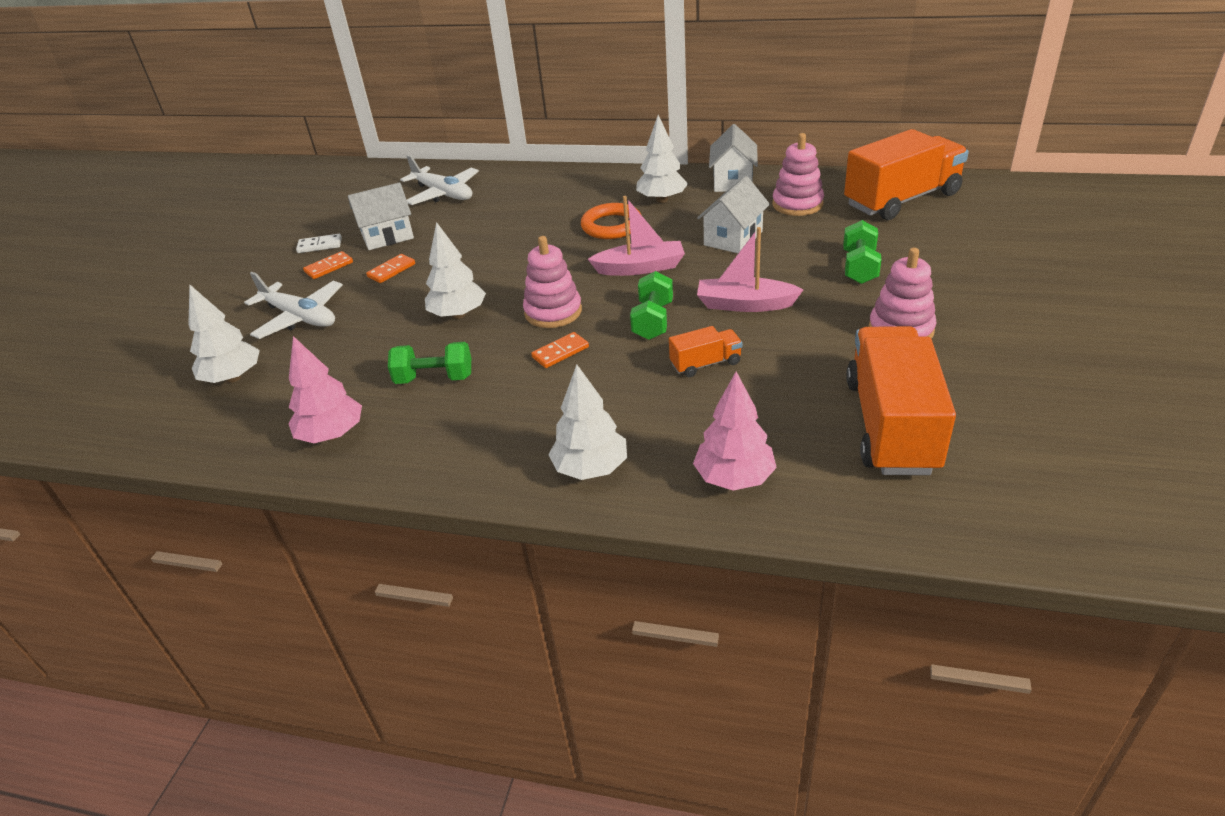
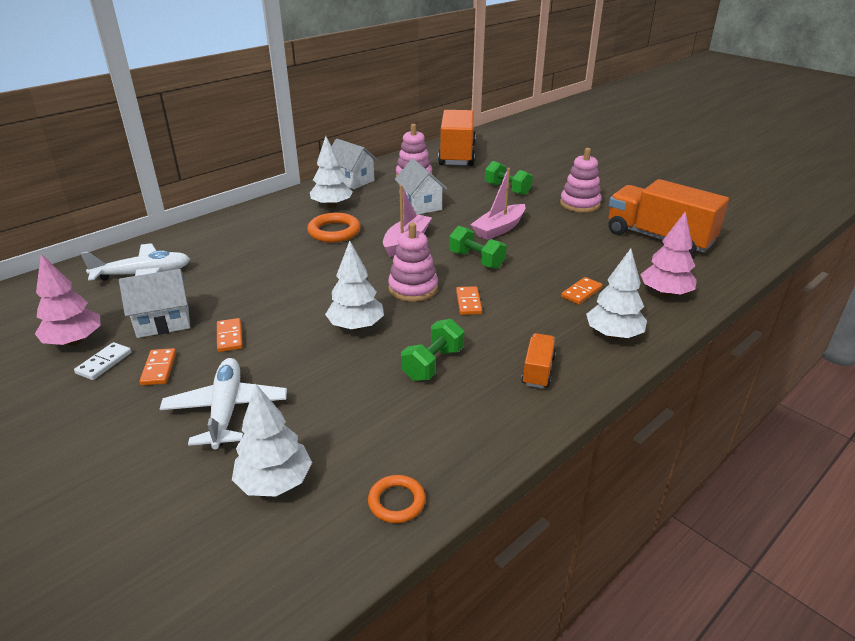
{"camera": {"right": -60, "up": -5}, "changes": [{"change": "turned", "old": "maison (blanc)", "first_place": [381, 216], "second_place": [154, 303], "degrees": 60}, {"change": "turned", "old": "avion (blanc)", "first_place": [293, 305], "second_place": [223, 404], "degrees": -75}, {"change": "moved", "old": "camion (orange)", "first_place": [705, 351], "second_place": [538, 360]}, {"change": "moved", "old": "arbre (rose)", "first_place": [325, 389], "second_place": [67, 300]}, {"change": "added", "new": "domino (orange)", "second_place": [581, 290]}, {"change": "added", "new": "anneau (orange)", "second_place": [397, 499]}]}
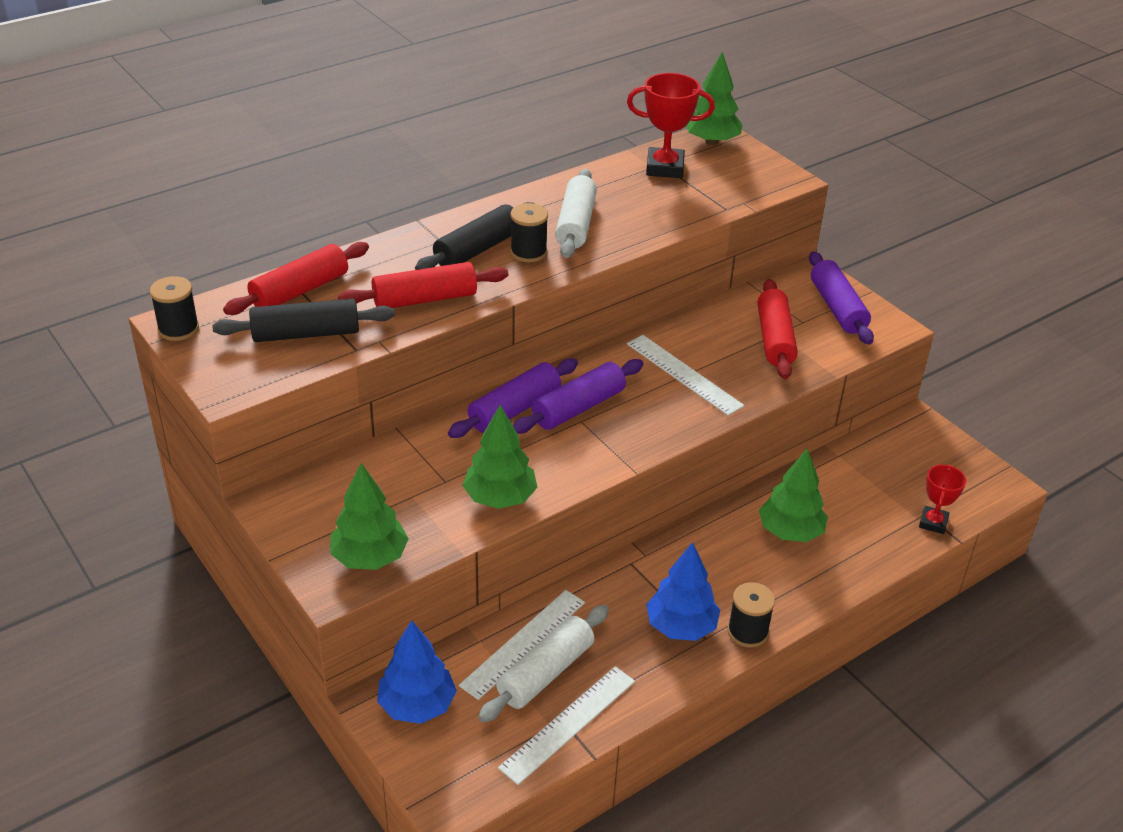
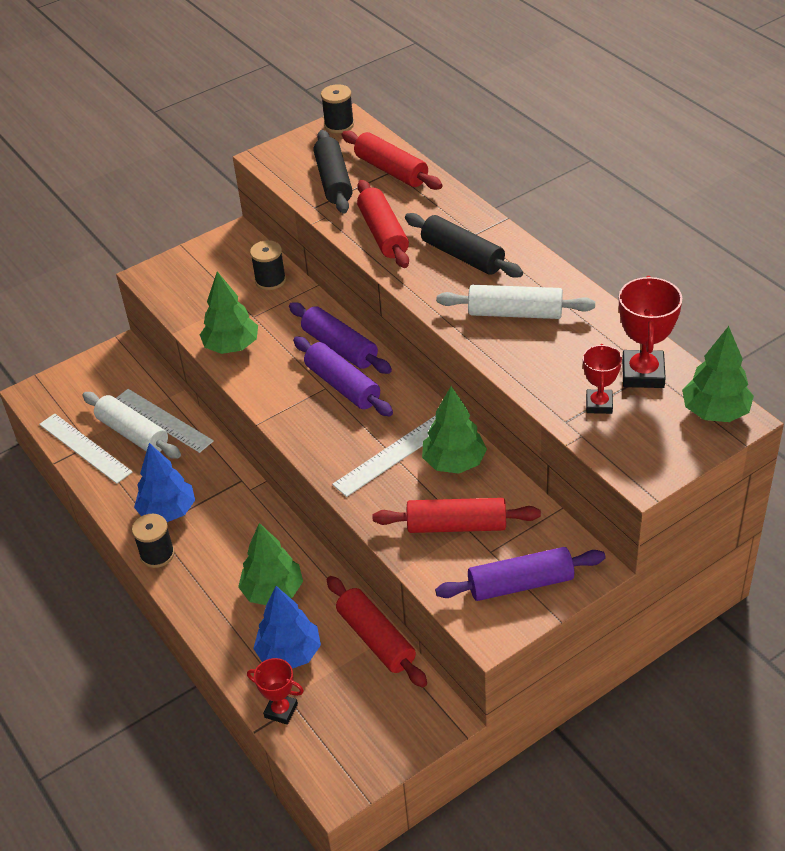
{"camera": {"right": 95, "up": 5}, "changes": [{"change": "moved", "old": "bobine (noir)", "first_place": [529, 232], "second_place": [268, 265]}, {"change": "moved", "old": "arbre (vert)", "first_place": [369, 516], "second_place": [454, 430]}, {"change": "moved", "old": "arbre (bleu)", "first_place": [417, 672], "second_place": [287, 627]}, {"change": "added", "new": "trophée (rouge)", "second_place": [602, 379]}, {"change": "added", "new": "rouleau à pâtisserie (rouge)", "second_place": [377, 632]}]}
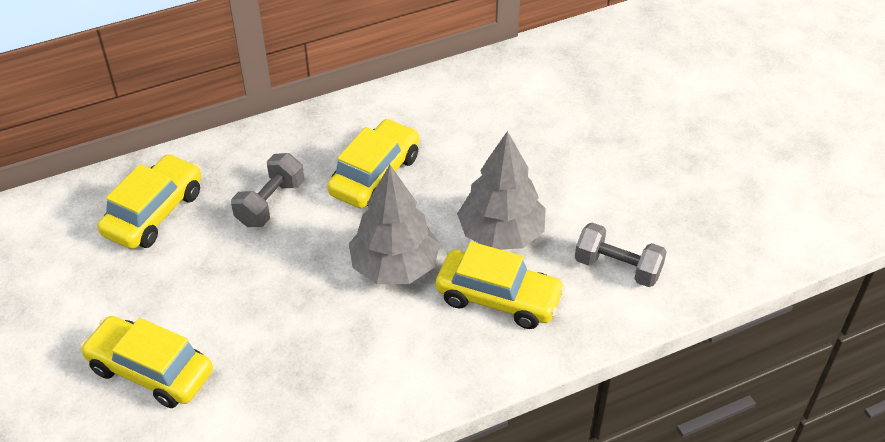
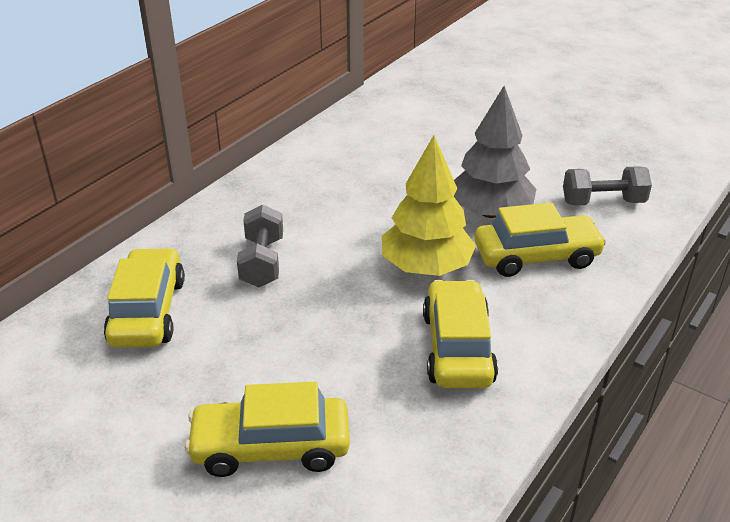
{"camera": {"right": -30, "up": -10}, "changes": [{"change": "moved", "old": "voiture (jaune)", "first_place": [373, 163], "second_place": [460, 334]}, {"change": "recoloured", "old": "arbre (gris)", "new": "arbre (jaune)", "first_place": [394, 224], "second_place": [429, 205]}]}
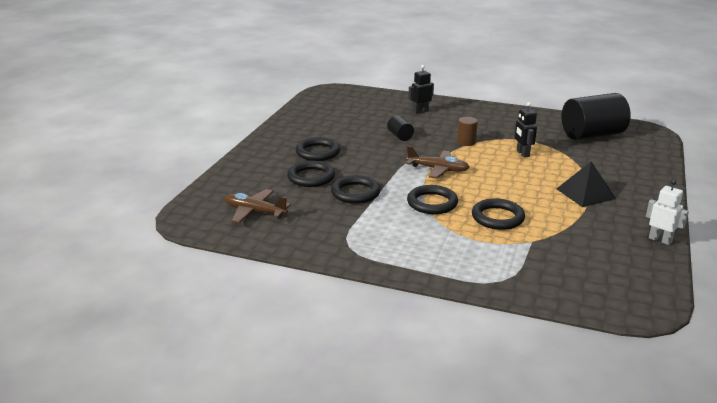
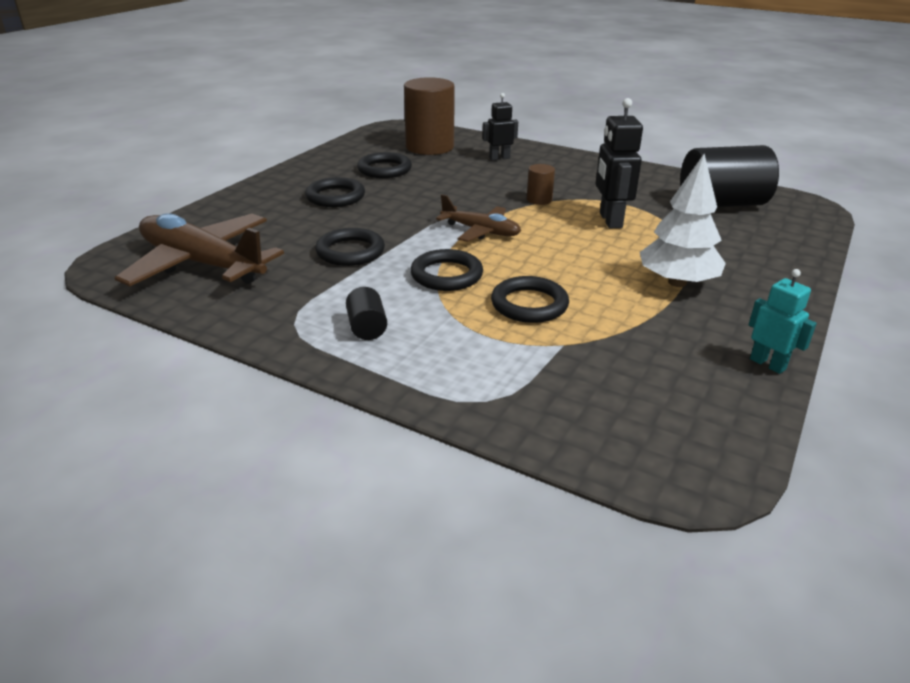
{"camera": {"right": 10, "up": 5}, "changes": [{"change": "resized", "old": "robot (noir)", "first_place": [526, 130], "second_place": [619, 163], "factor": 1.56}, {"change": "moved", "old": "cylindre (noir)", "first_place": [400, 128], "second_place": [366, 313]}, {"change": "moved", "old": "anneau (noir)", "first_place": [311, 174], "second_place": [384, 165]}, {"change": "replaced", "old": "pyramide (noir)", "new": "arbre (blanc)", "first_place": [586, 184], "second_place": [683, 220]}, {"change": "recoloured", "old": "robot (blanc)", "new": "robot (turquoise)", "first_place": [667, 212], "second_place": [783, 321]}, {"change": "resized", "old": "avion (marron)", "first_place": [258, 206], "second_place": [199, 249], "factor": 1.8}, {"change": "added", "new": "cylindre (marron)", "second_place": [429, 116]}]}
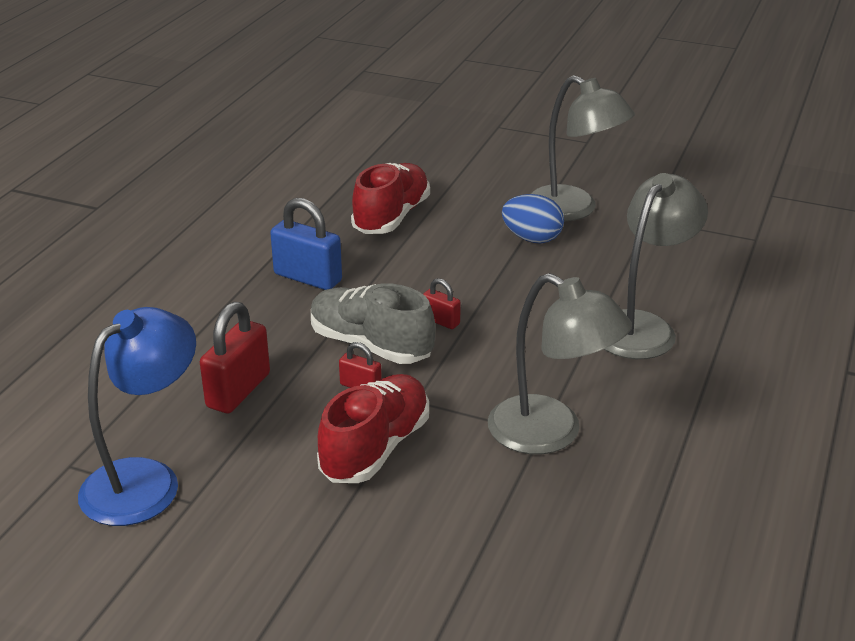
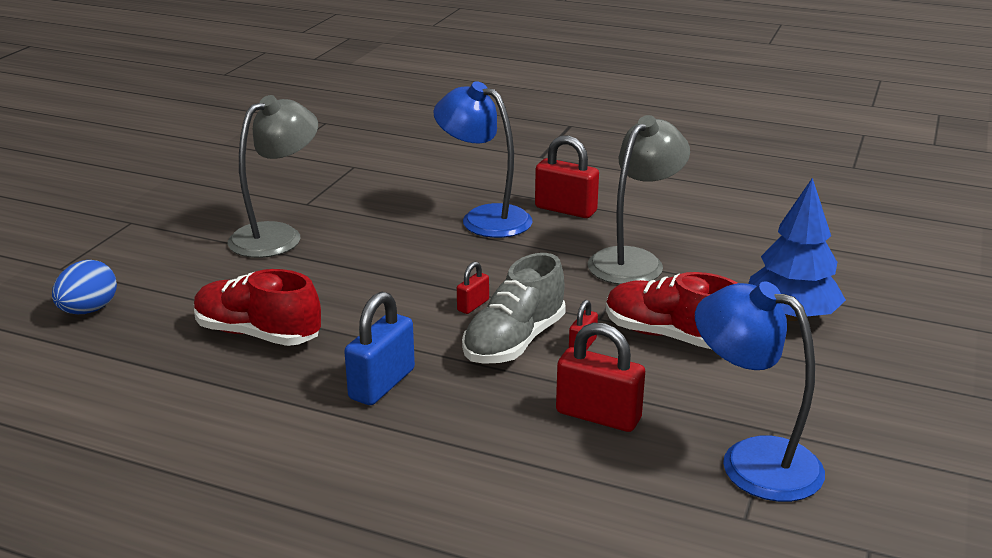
{"camera": {"right": -90, "up": -5}, "changes": [{"change": "recoloured", "old": "lampe (gris)", "new": "lampe (bleu)", "first_place": [656, 266], "second_place": [483, 159]}, {"change": "moved", "old": "œuf (bleu)", "first_place": [533, 218], "second_place": [84, 287]}, {"change": "added", "new": "cadenas (rouge)", "second_place": [567, 176]}, {"change": "added", "new": "arbre (bleu)", "second_place": [797, 249]}]}
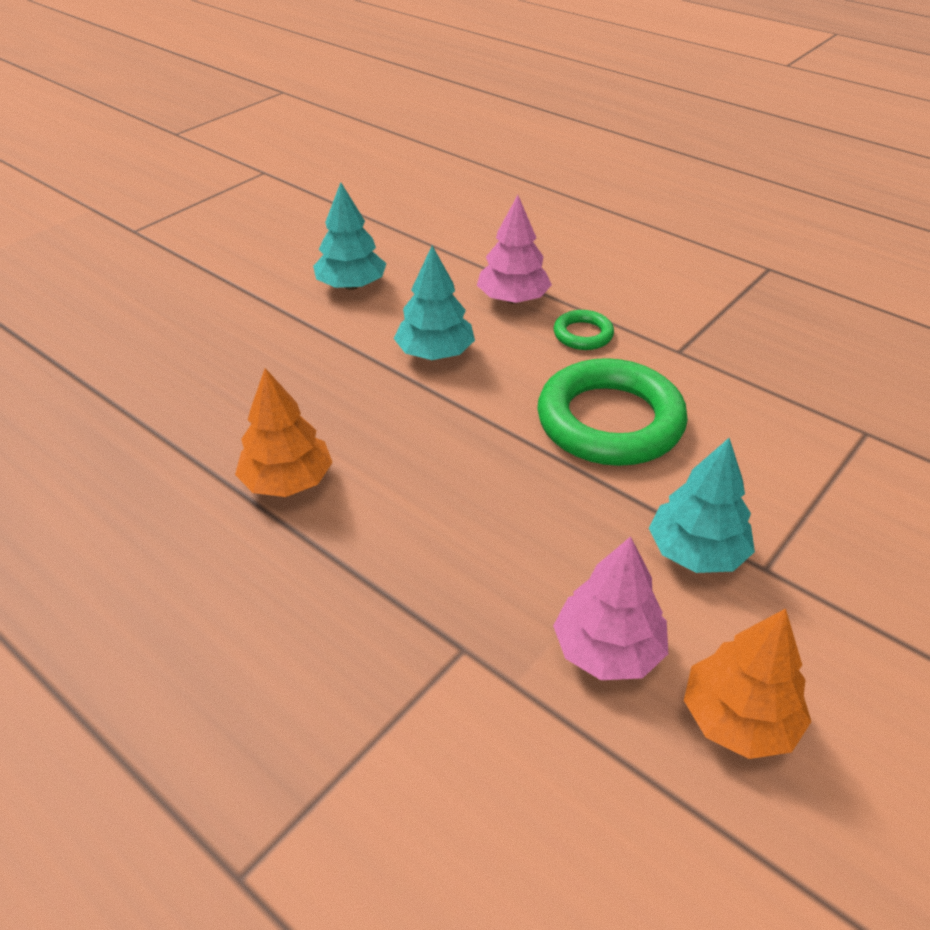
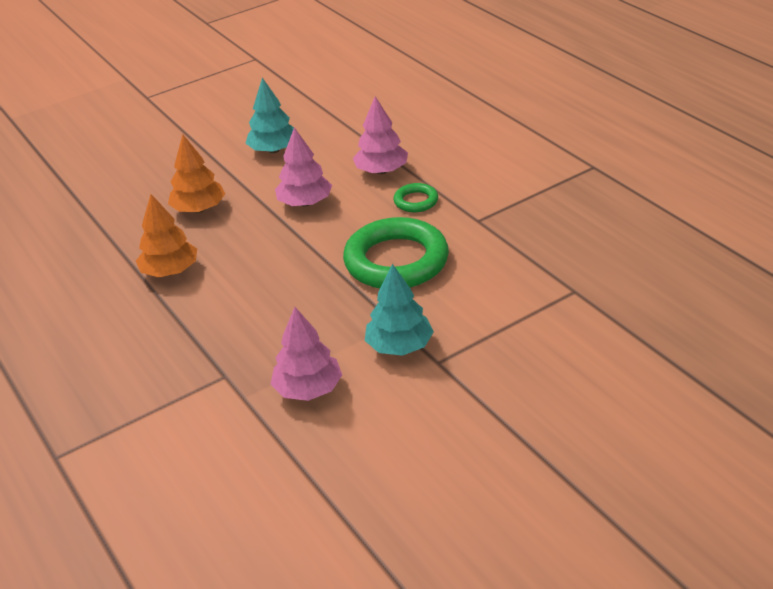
{"camera": {"right": 20, "up": -5}, "changes": [{"change": "recoloured", "old": "arbre (turquoise)", "new": "arbre (rose)", "first_place": [434, 303], "second_place": [303, 167]}, {"change": "moved", "old": "arbre (orange)", "first_place": [747, 683], "second_place": [196, 173]}]}
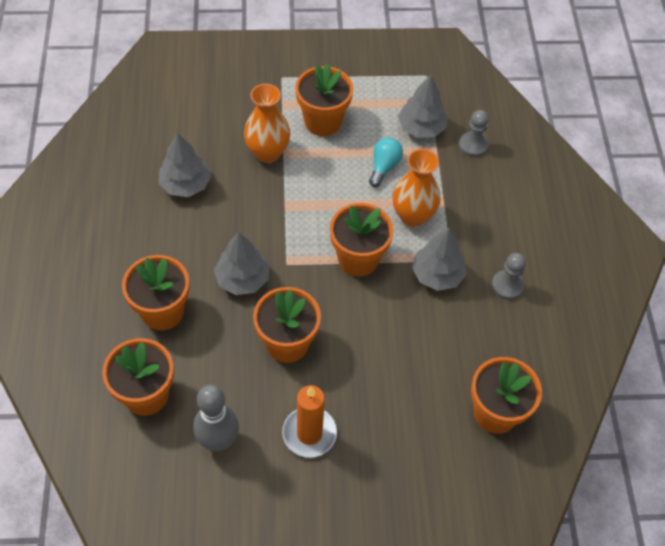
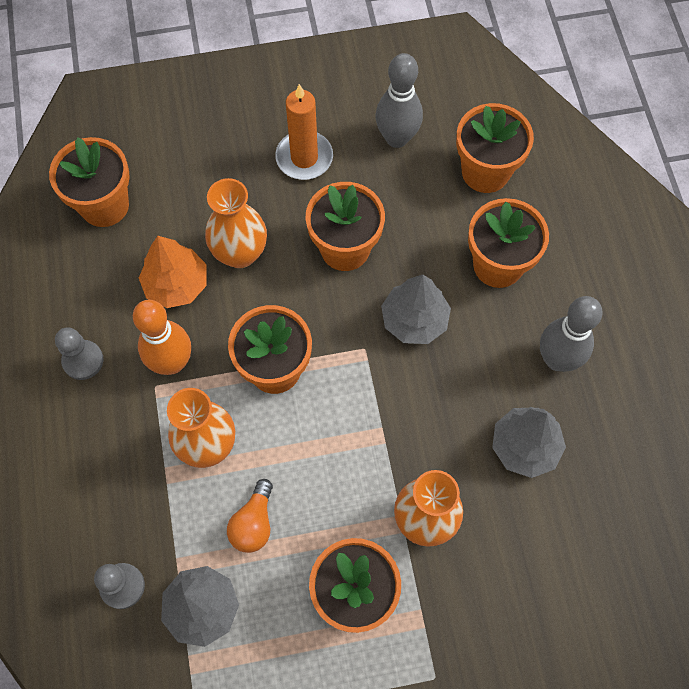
{"camera": {"right": 175, "up": 10}, "changes": [{"change": "recoloured", "old": "ampoule (turquoise)", "new": "ampoule (orange)", "first_place": [386, 162], "second_place": [250, 516]}, {"change": "replaced", "old": "arbre (gris)", "new": "quille (orange)", "first_place": [439, 259], "second_place": [162, 337]}, {"change": "added", "new": "vase (orange)", "second_place": [236, 223]}, {"change": "added", "new": "arbre (orange)", "second_place": [173, 272]}, {"change": "added", "new": "quille (gris)", "second_place": [571, 334]}]}
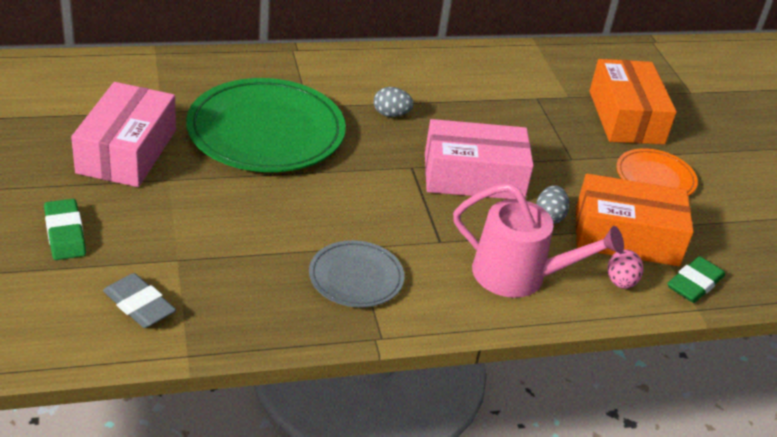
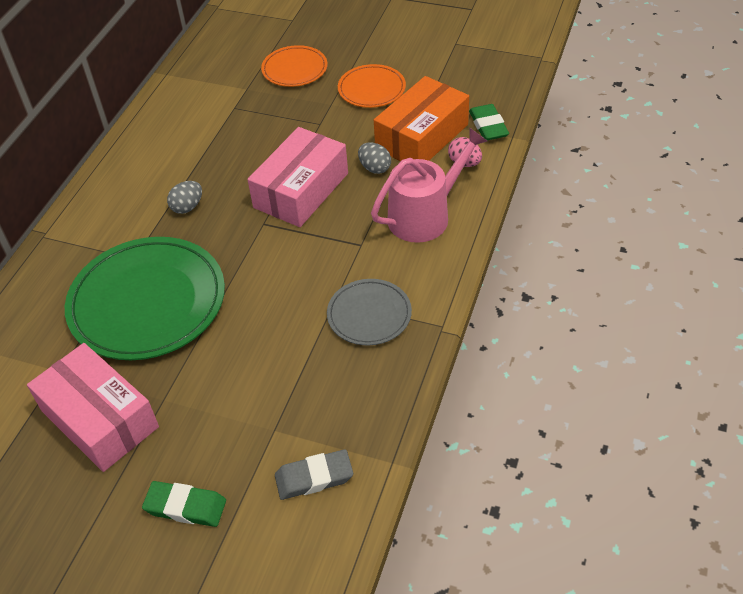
{"camera": {"right": -50, "up": 10}, "changes": [{"change": "replaced", "old": "boîte (orange)", "new": "assiette (orange)", "first_place": [633, 101], "second_place": [294, 66]}]}
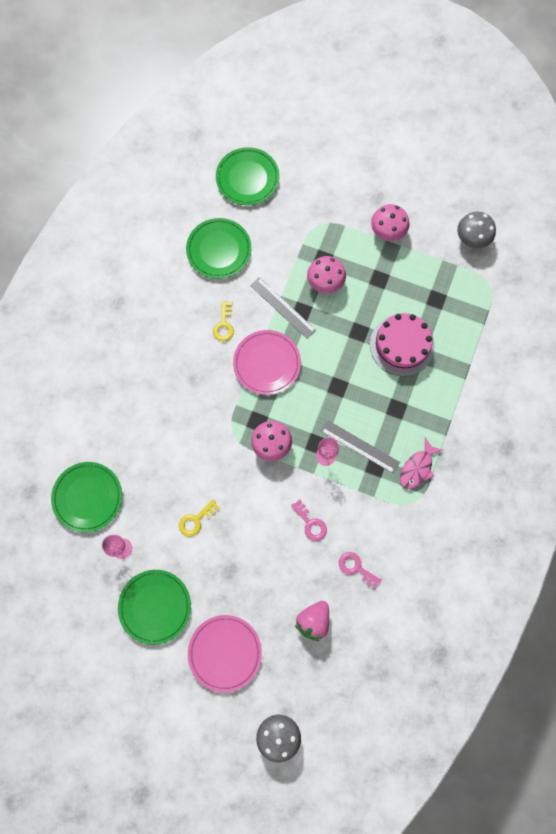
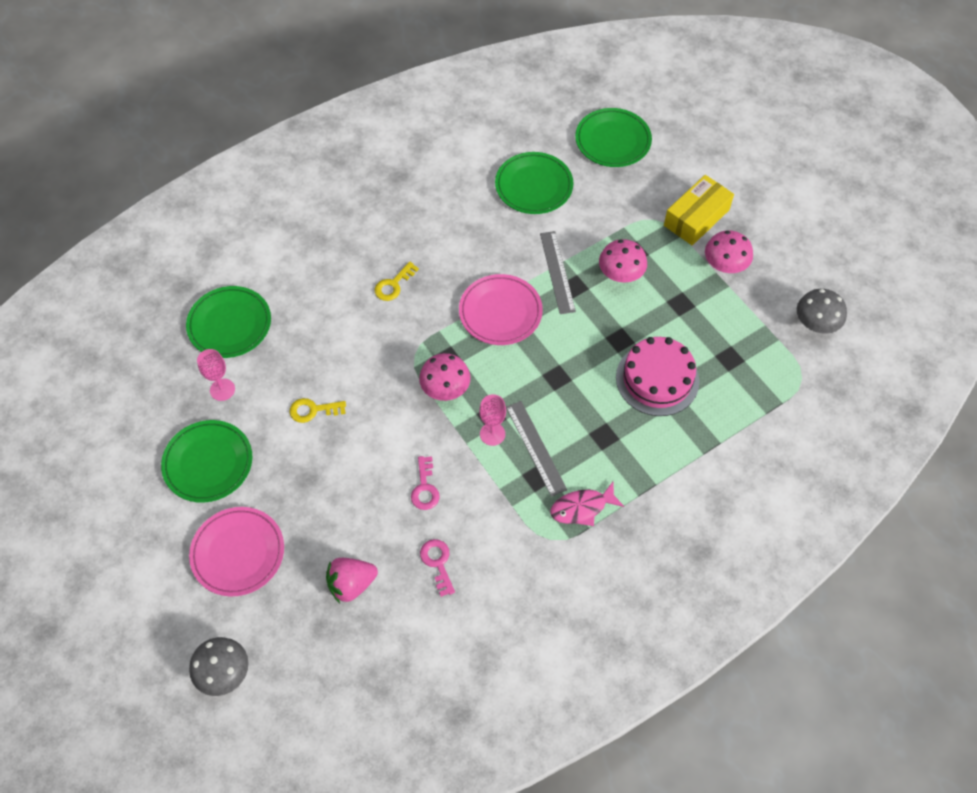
{"camera": {"right": 35, "up": -15}, "changes": [{"change": "moved", "old": "clé (jaune)", "first_place": [223, 321], "second_place": [397, 281]}, {"change": "added", "new": "boîte (jaune)", "second_place": [699, 210]}]}
